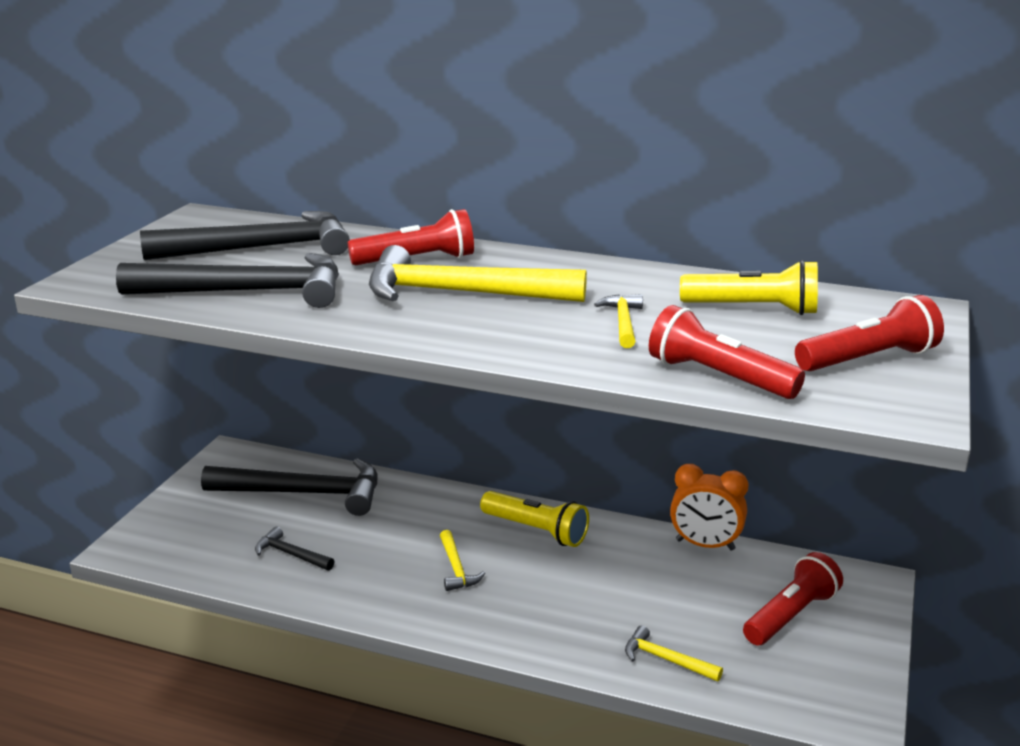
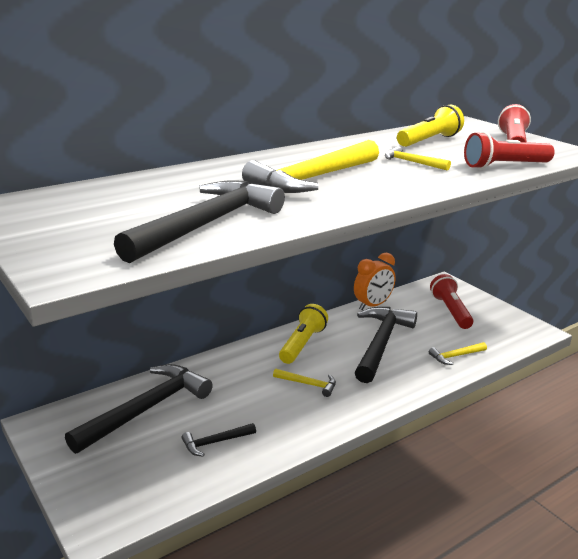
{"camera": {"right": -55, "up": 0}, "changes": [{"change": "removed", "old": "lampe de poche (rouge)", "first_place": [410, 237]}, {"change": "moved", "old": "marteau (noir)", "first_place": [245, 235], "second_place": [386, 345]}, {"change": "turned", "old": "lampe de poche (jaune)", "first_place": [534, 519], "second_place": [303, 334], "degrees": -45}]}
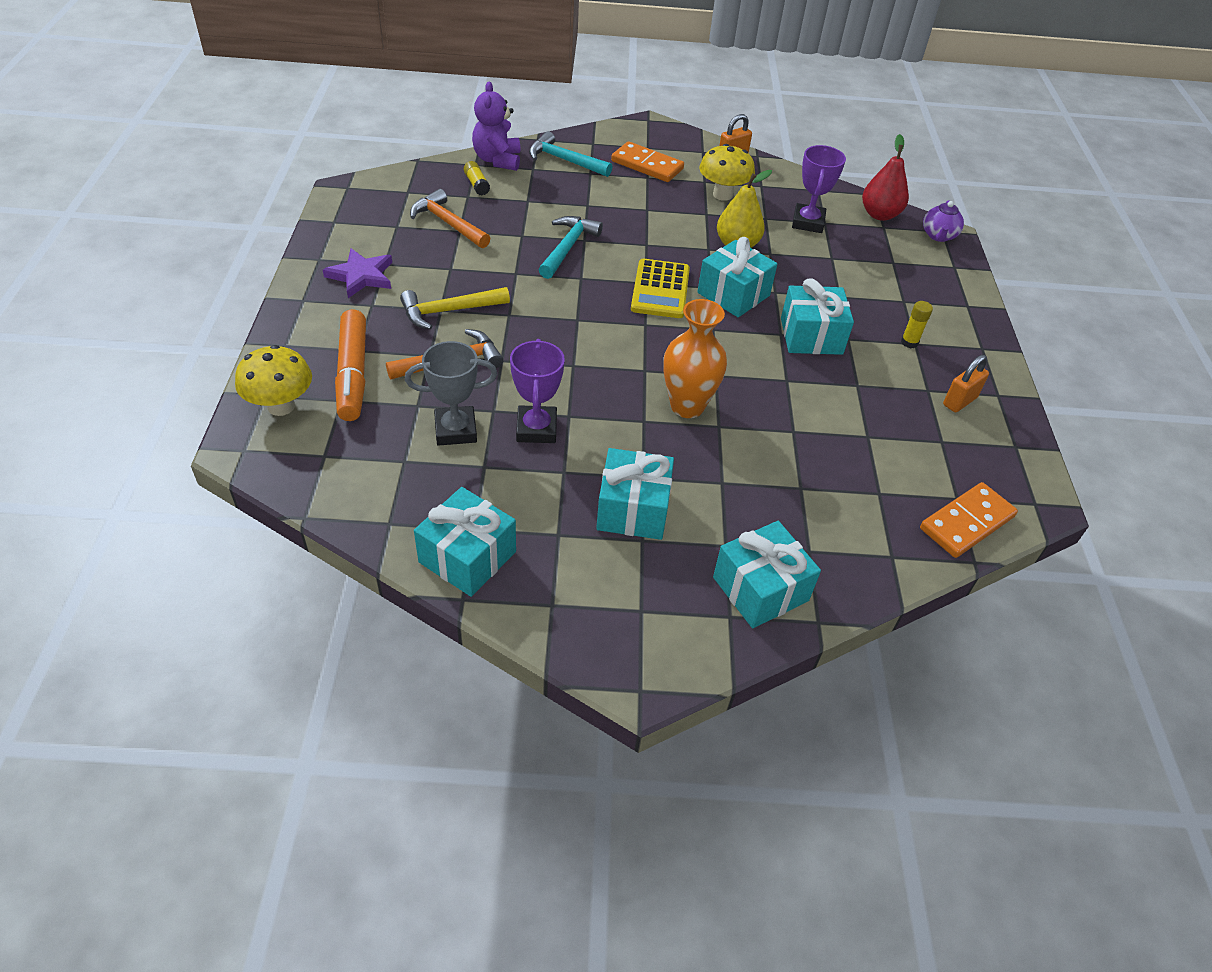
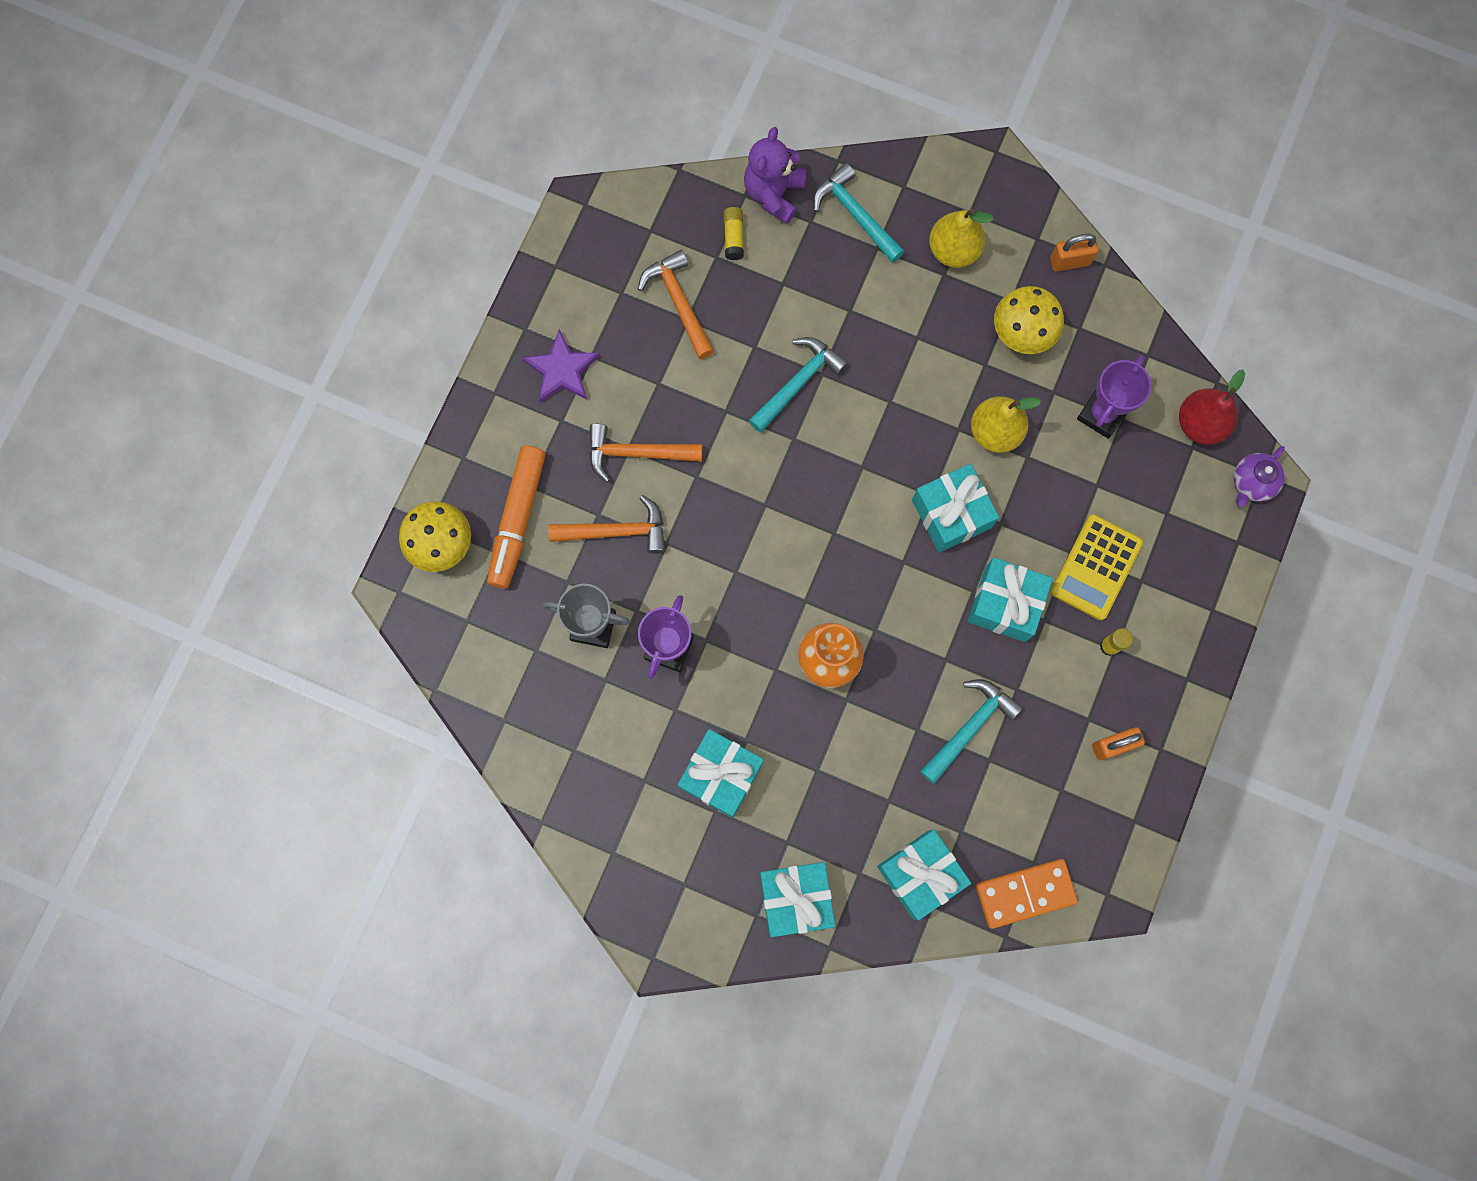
{"camera": {"right": 25, "up": 30}, "changes": [{"change": "replaced", "old": "domino (orange)", "new": "poire (jaune)", "first_place": [647, 161], "second_place": [961, 238]}, {"change": "moved", "old": "calculatrice (jaune)", "first_place": [660, 288], "second_place": [1097, 567]}, {"change": "recoloured", "old": "marteau (jaune)", "new": "marteau (orange)", "first_place": [455, 308], "second_place": [645, 452]}, {"change": "moved", "old": "cadeau (turquoise)", "first_place": [465, 542], "second_place": [924, 875]}, {"change": "added", "new": "marteau (turquoise)", "second_place": [971, 731]}]}
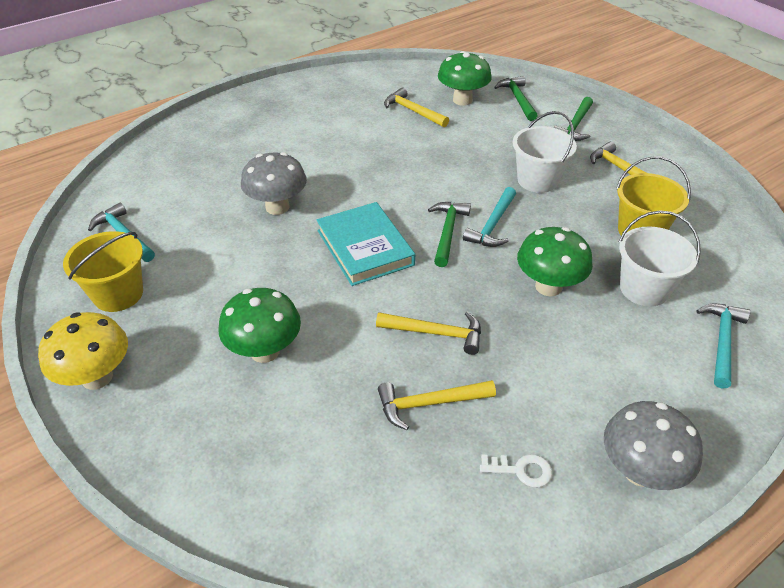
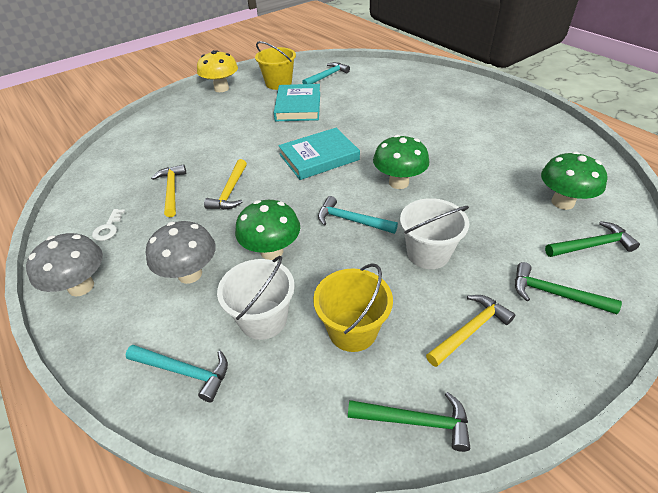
{"camera": {"right": 90, "up": 0}, "changes": [{"change": "removed", "old": "marteau (jaune)", "first_place": [416, 107]}, {"change": "moved", "old": "champignon (gris)", "first_place": [274, 183], "second_place": [181, 252]}, {"change": "moved", "old": "marteau (vert)", "first_place": [449, 234], "second_place": [409, 422]}, {"change": "moved", "old": "champignon (vert)", "first_place": [260, 325], "second_place": [401, 162]}, {"change": "added", "new": "livre (turquoise)", "second_place": [297, 102]}]}
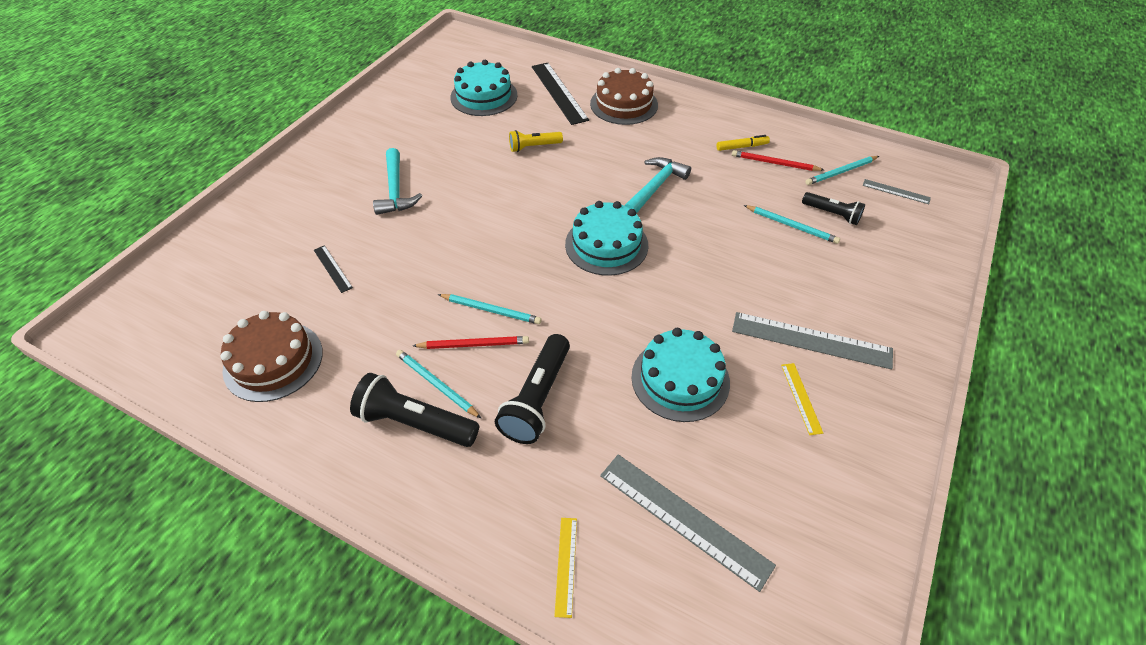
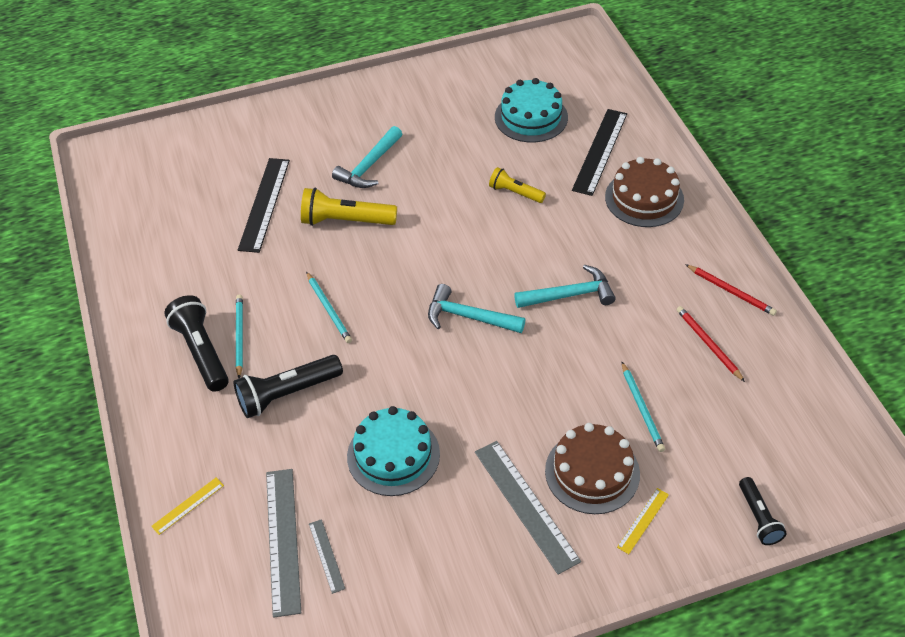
{"camera": {"right": 45, "up": 0}, "changes": [{"change": "removed", "old": "feutre (jaune)", "first_place": [743, 143]}, {"change": "removed", "old": "crayon (turquoise)", "first_place": [842, 170]}, {"change": "moved", "old": "règle (gris)", "first_place": [897, 191], "second_place": [327, 556]}, {"change": "moved", "old": "lampe de poche (noir)", "first_place": [833, 208], "second_place": [763, 511]}, {"change": "replaced", "old": "gâteau (turquoise)", "new": "marteau (turquoise)", "first_place": [606, 238], "second_place": [476, 308]}, {"change": "resized", "old": "règle (noir)", "first_place": [333, 269], "second_place": [264, 205], "factor": 1.99}, {"change": "moved", "old": "gâteau (marron)", "first_place": [272, 356], "second_place": [592, 468]}, {"change": "moved", "old": "crayon (rouge)", "first_place": [471, 342], "second_place": [731, 290]}, {"change": "moved", "old": "règle (jaune)", "first_place": [802, 399], "second_place": [643, 521]}, {"change": "added", "new": "lampe de poche (jaune)", "second_place": [349, 207]}]}
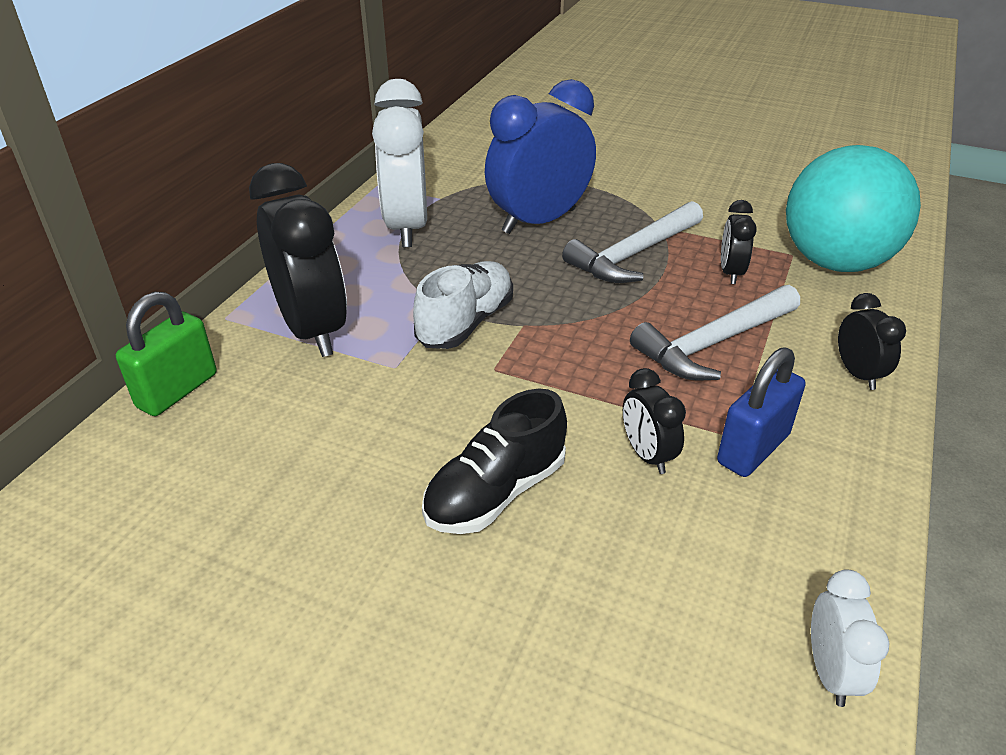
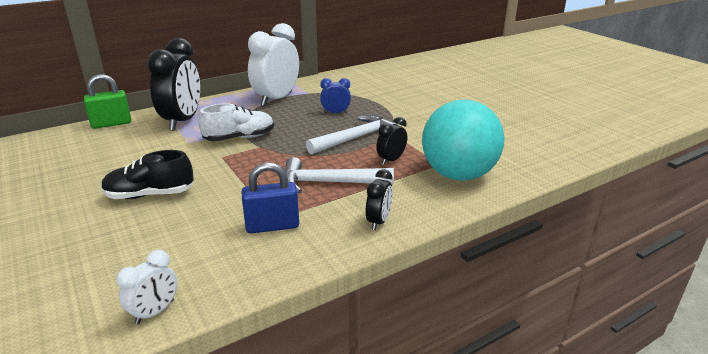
{"camera": {"right": 35, "up": -10}, "changes": [{"change": "resized", "old": "réveil (bleu)", "first_place": [540, 156], "second_place": [335, 96], "factor": 0.48}, {"change": "turned", "old": "marteau (blanc)", "first_place": [632, 242], "second_place": [352, 134], "degrees": 150}, {"change": "removed", "old": "réveil (noir)", "first_place": [654, 421]}]}
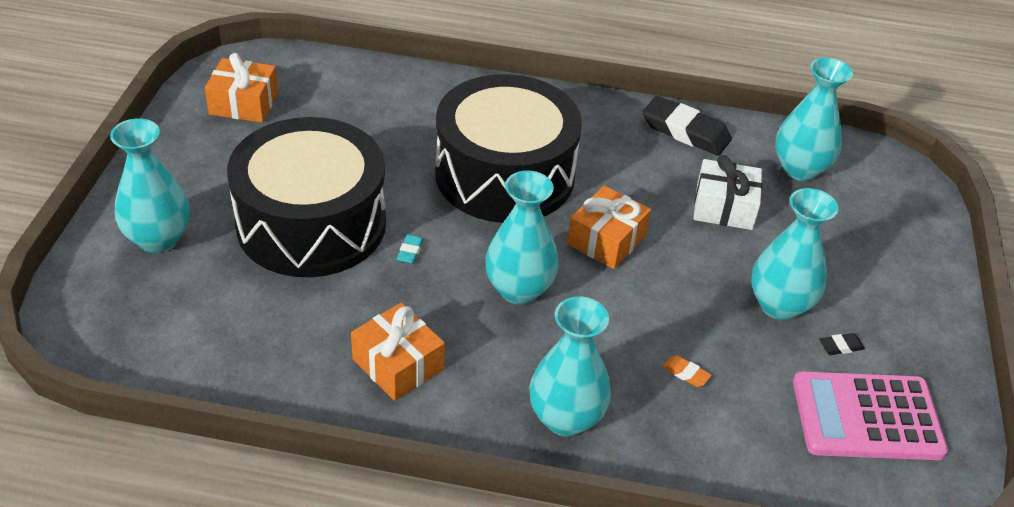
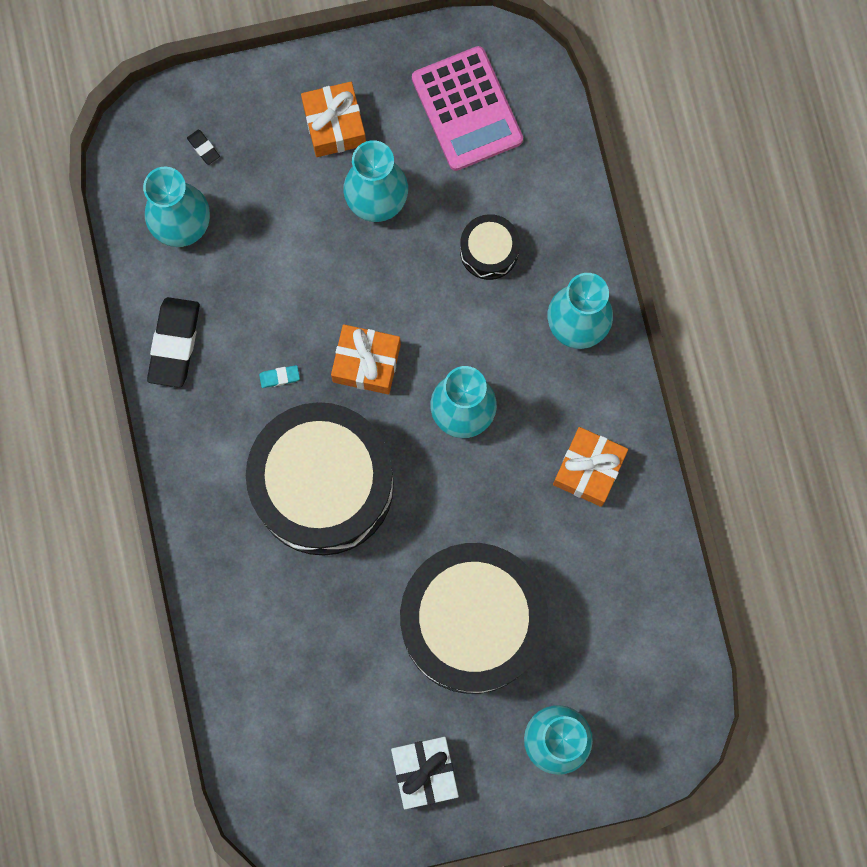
{"camera": {"right": -110, "up": 35}, "changes": [{"change": "moved", "old": "cadeau (orange)", "first_place": [241, 88], "second_place": [333, 119]}, {"change": "moved", "old": "cadeau (blanc)", "first_place": [727, 192], "second_place": [425, 773]}, {"change": "moved", "old": "gomme (turquoise)", "first_place": [410, 249], "second_place": [279, 376]}, {"change": "moved", "old": "gomme (noir)", "first_place": [842, 344], "second_place": [203, 147]}, {"change": "replaced", "old": "gomme (orange)", "new": "tambour (noir)", "first_place": [687, 371], "second_place": [490, 247]}]}
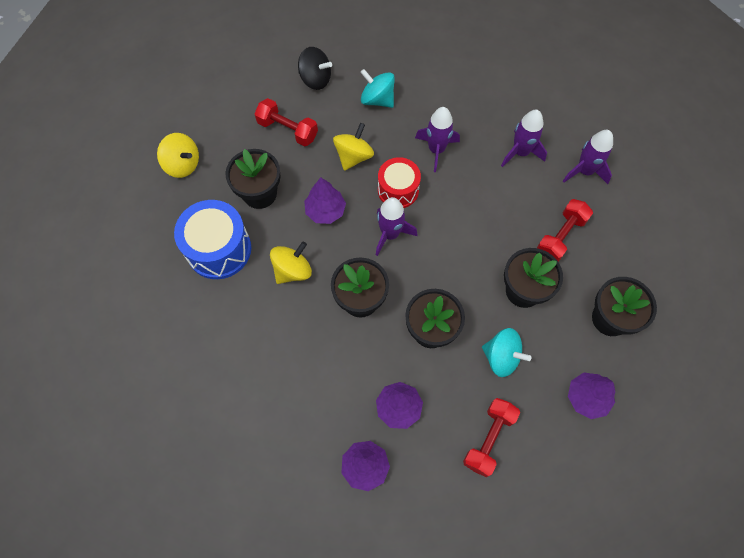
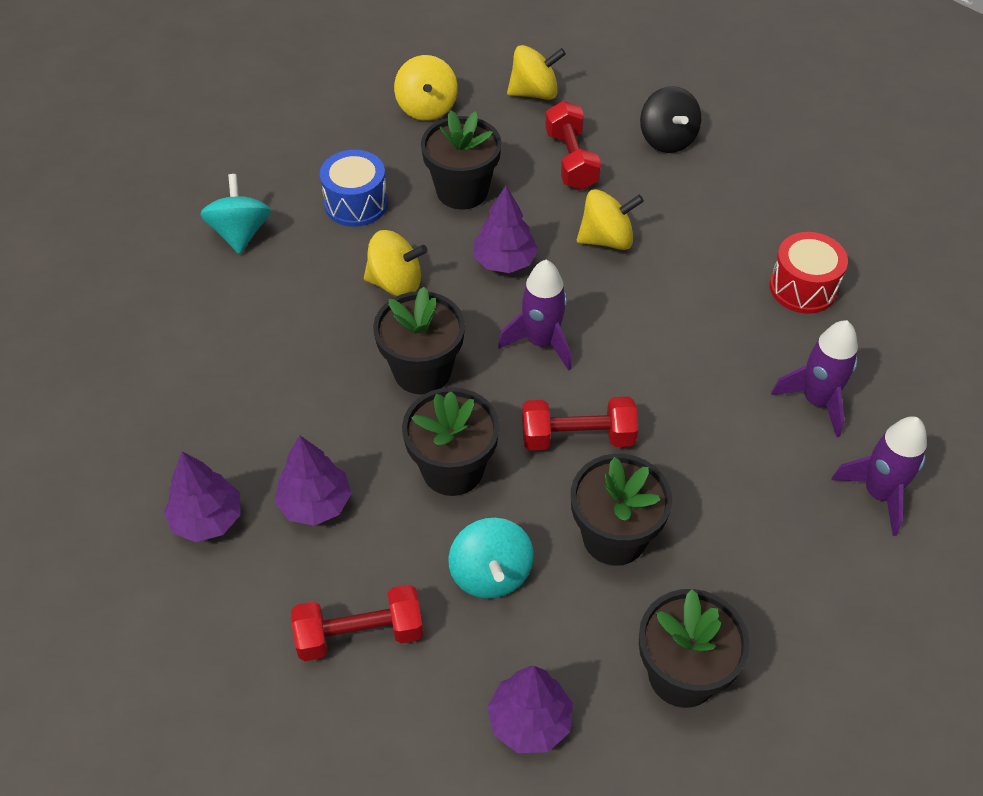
{"camera": {"right": 50, "up": -15}, "changes": [{"change": "moved", "old": "toupie (turquoise)", "first_place": [377, 88], "second_place": [235, 214]}, {"change": "removed", "old": "fusée (violet)", "first_place": [437, 139]}, {"change": "moved", "old": "tambour (rouge)", "first_place": [399, 182], "second_place": [809, 273]}, {"change": "moved", "old": "haltère (rouge)", "first_place": [565, 230], "second_place": [580, 424]}, {"change": "resized", "old": "tambour (bleu)", "first_place": [212, 239], "second_place": [354, 188], "factor": 0.66}, {"change": "added", "new": "toupie (jaune)", "second_place": [536, 72]}]}
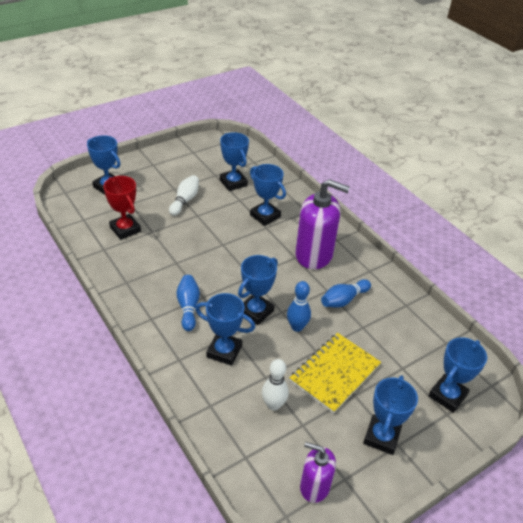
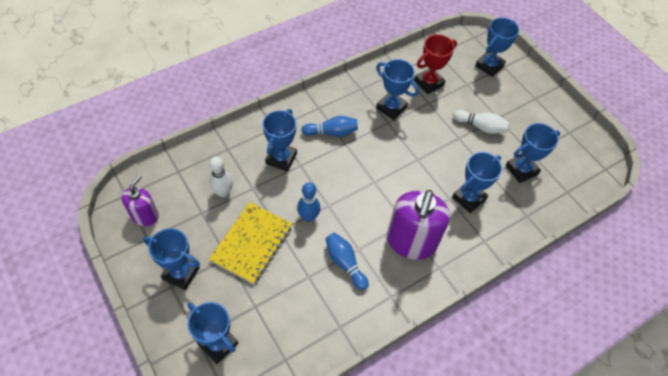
{"camera": {"right": 90, "up": 15}, "changes": [{"change": "moved", "old": "trophée (bleu)", "first_place": [258, 290], "second_place": [397, 89]}, {"change": "turned", "old": "carnet (jaune)", "first_place": [335, 373], "second_place": [250, 243], "degrees": 75}]}
